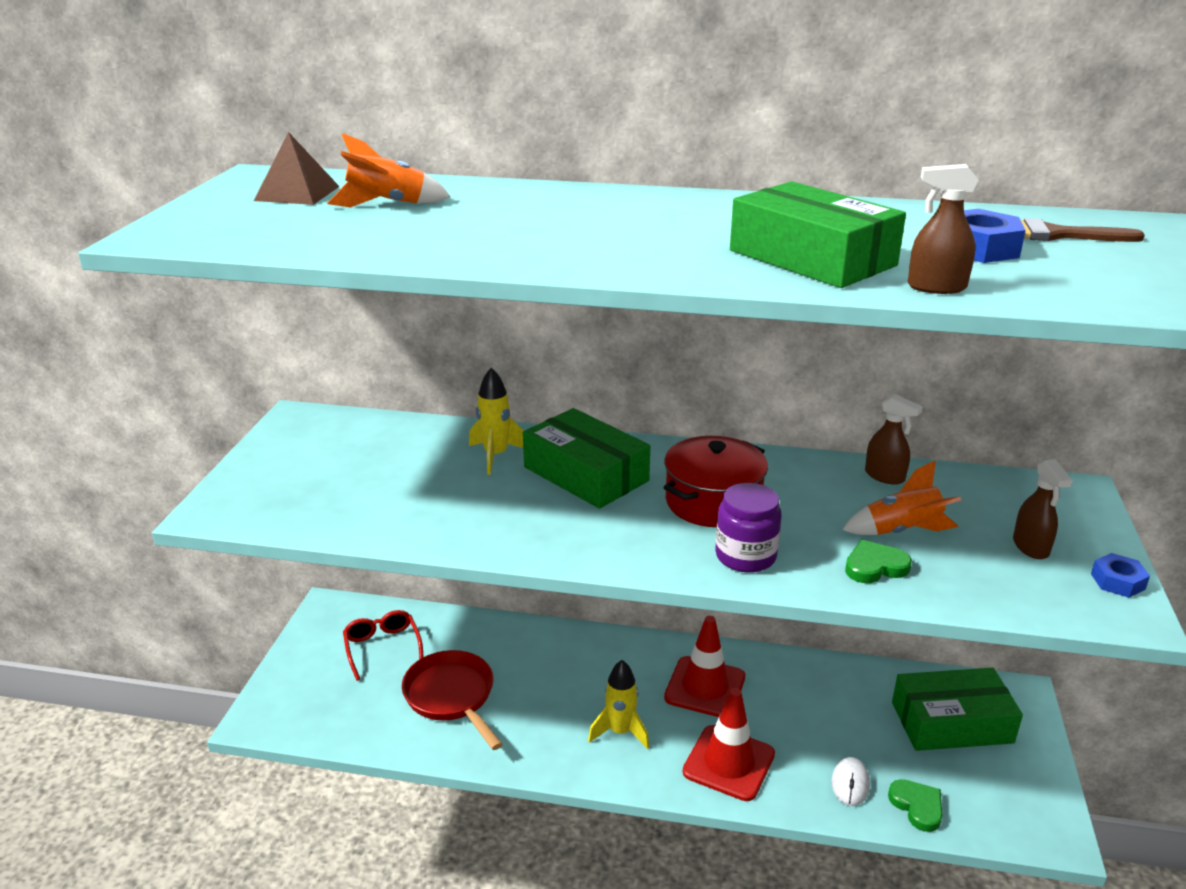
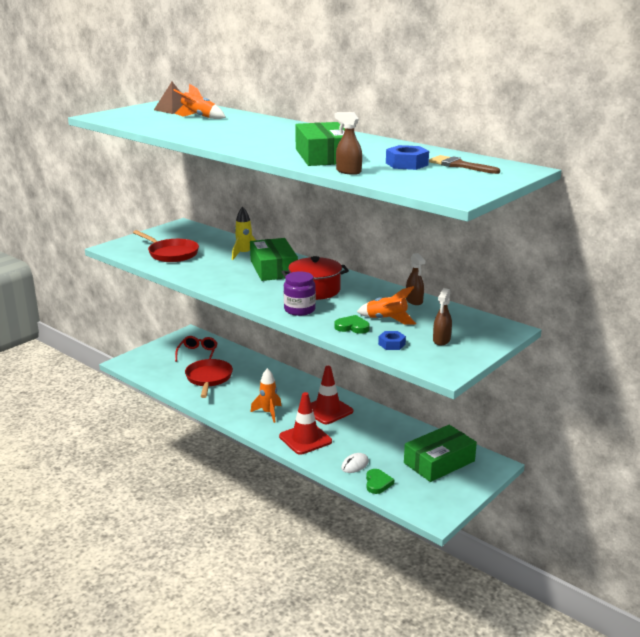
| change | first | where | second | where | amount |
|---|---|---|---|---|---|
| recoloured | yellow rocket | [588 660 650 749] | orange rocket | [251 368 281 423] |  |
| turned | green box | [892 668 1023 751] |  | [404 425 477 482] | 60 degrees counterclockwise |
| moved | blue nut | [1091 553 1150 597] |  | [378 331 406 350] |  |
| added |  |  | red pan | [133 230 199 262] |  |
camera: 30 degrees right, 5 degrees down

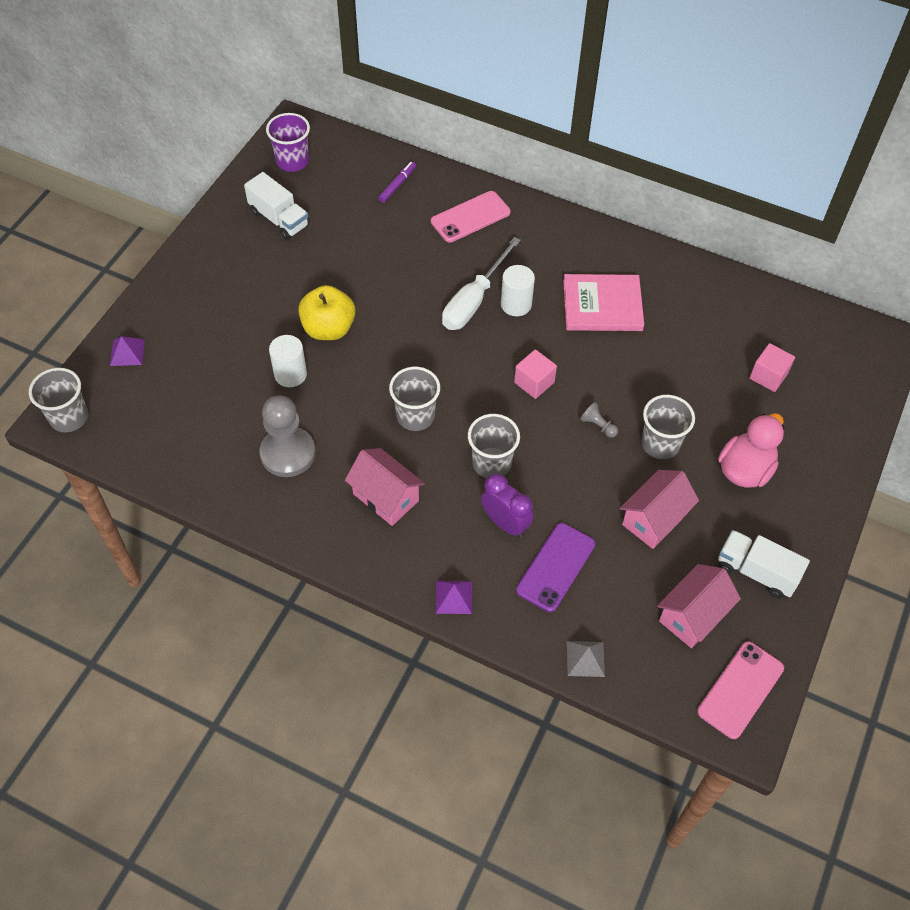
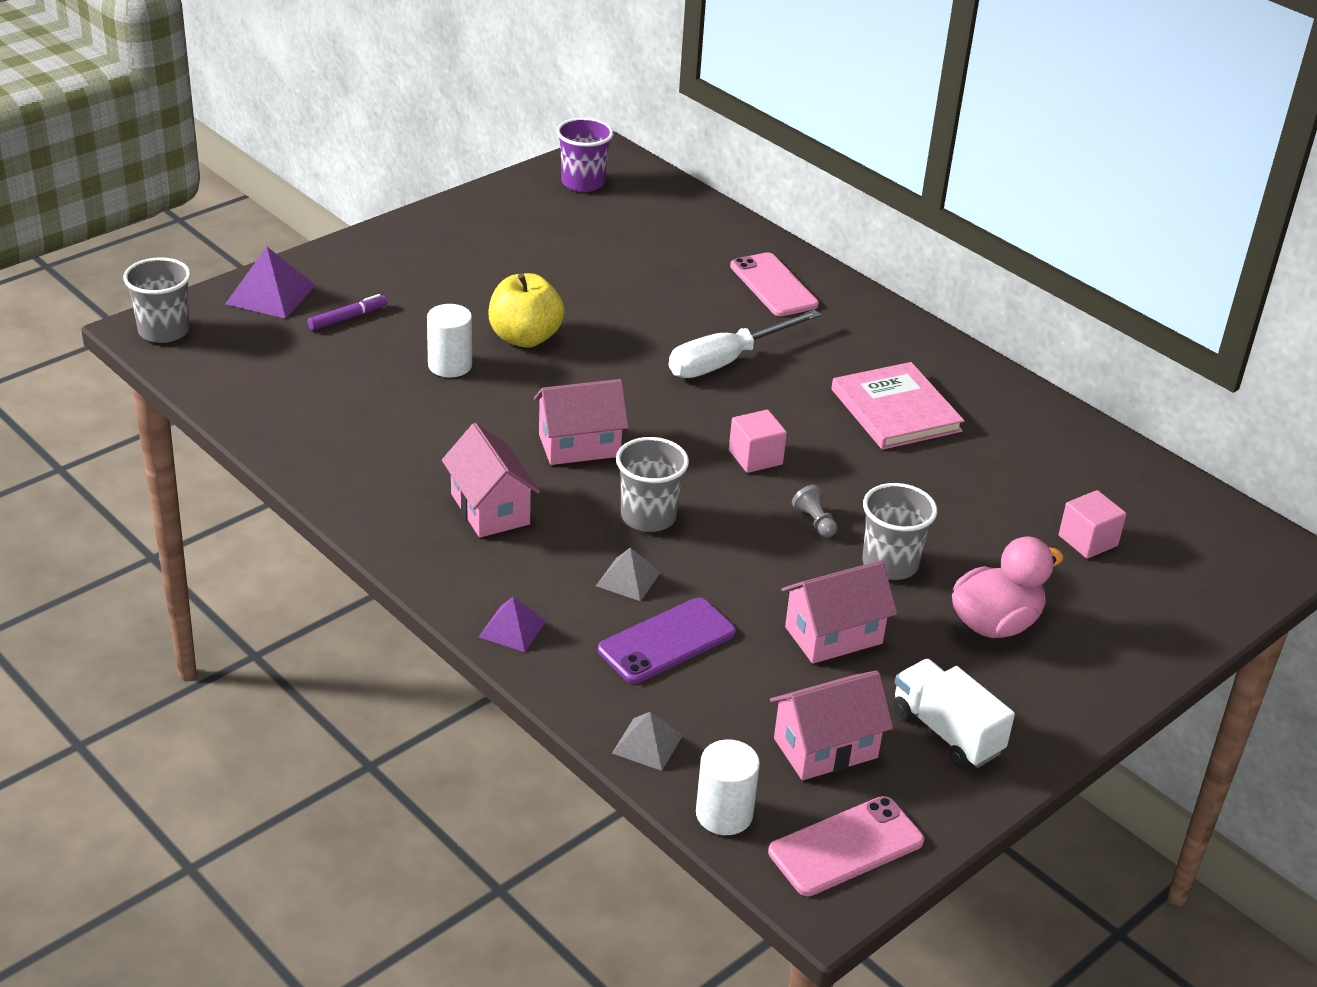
| change | first | where | second | where | amount |
|---|---|---|---|---|---|
| resized | purple pyramid | [110 336 145 366] |  | [225 247 316 319] | x1.61 |
| removed | white truck | [244 172 309 240] |  |  |  |
| removed | grey pawn | [260 396 316 477] |  |  |  |
| moved | purple marker | [378 162 416 203] |  | [308 294 387 330] |  |
| replaced | grey cup | [389 367 440 431] | pink house | [534 379 629 465] |  |
| turned | pink phone | [431 191 511 243] |  | [730 252 819 316] | 75 degrees clockwise |
| replaced | purple clock | [481 474 534 538] | grey pyramid | [596 548 661 601] |  |
| moved | white cylinder | [501 265 535 316] |  | [696 739 760 835] |  |
| turned | pink book | [563 274 644 331] |  | [831 362 965 450] | 45 degrees clockwise |
camera: 20 degrees right, 20 degrees down

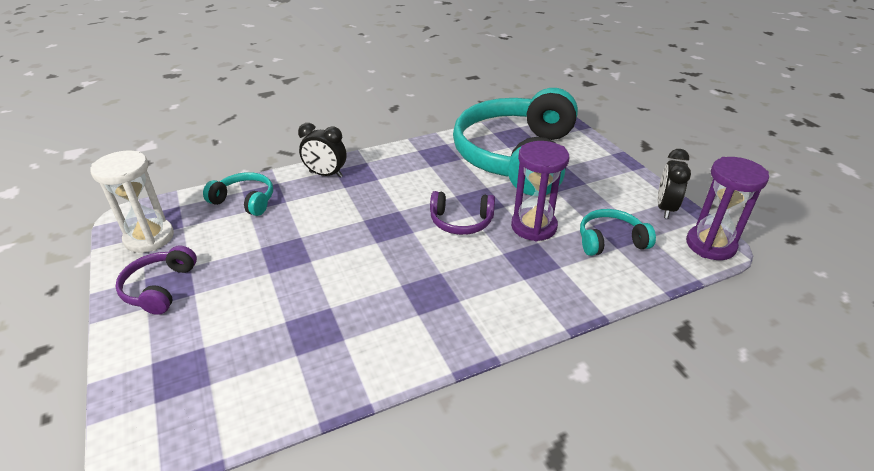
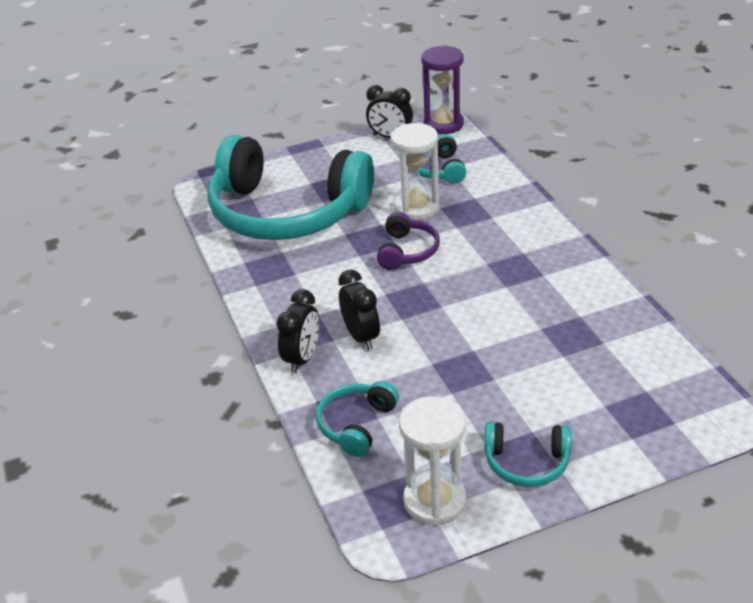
| change | first | where | second | where | amount |
|---|---|---|---|---|---|
| recoloured | purple headphones | [115 245 197 315] | turquoise headphones | [484 422 572 487] |  |
| recoloured | purple hourglass | [511 141 569 241] | white hourglass | [390 123 439 220] |  |
| added |  |  | black clock | [338 269 380 350] |  |
camera: 85 degrees left, 0 degrees up

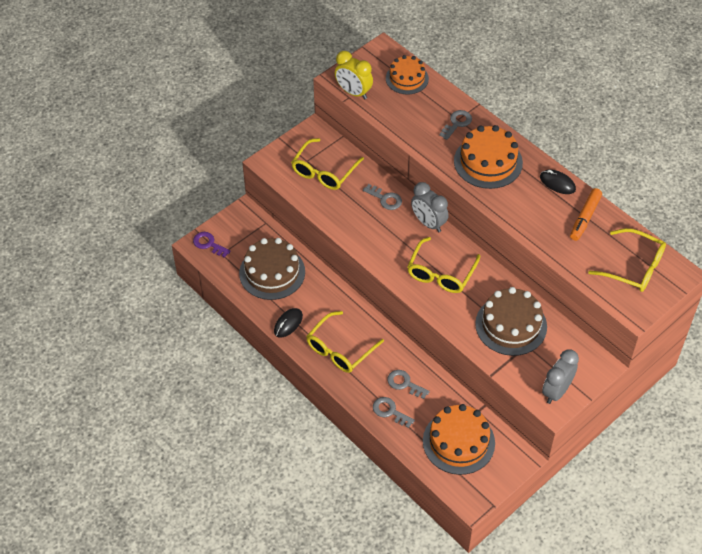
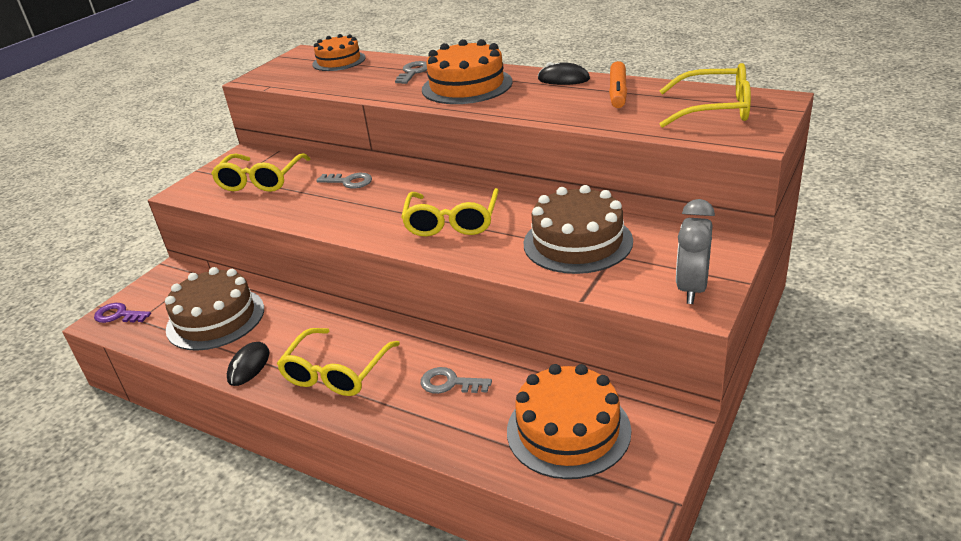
| change | first | where | second | where | amount |
|---|---|---|---|---|---|
| removed | yellow clock | [335 51 373 99] |  |  |  |
| removed | grey key | [373 397 415 428] |  |  |  |
| removed | grey clock | [411 182 449 233] |  |  |  |
camera: 15 degrees left, 20 degrees down

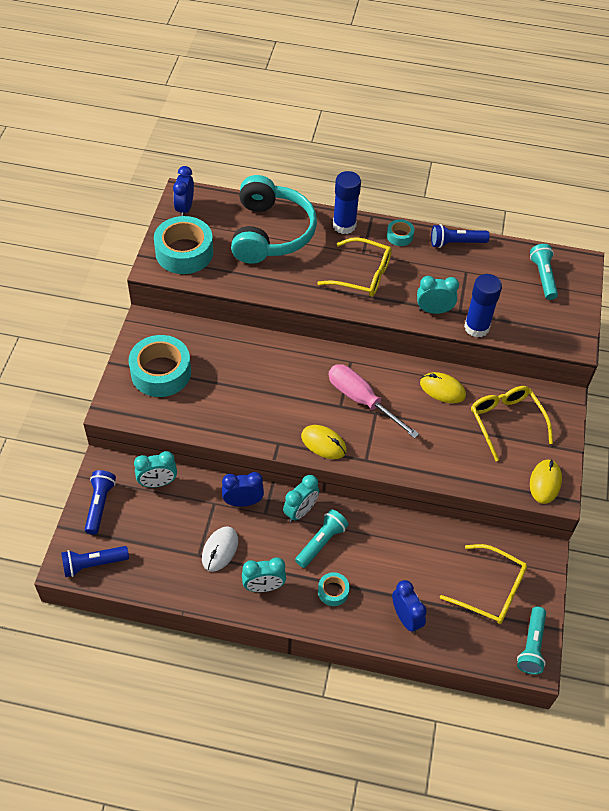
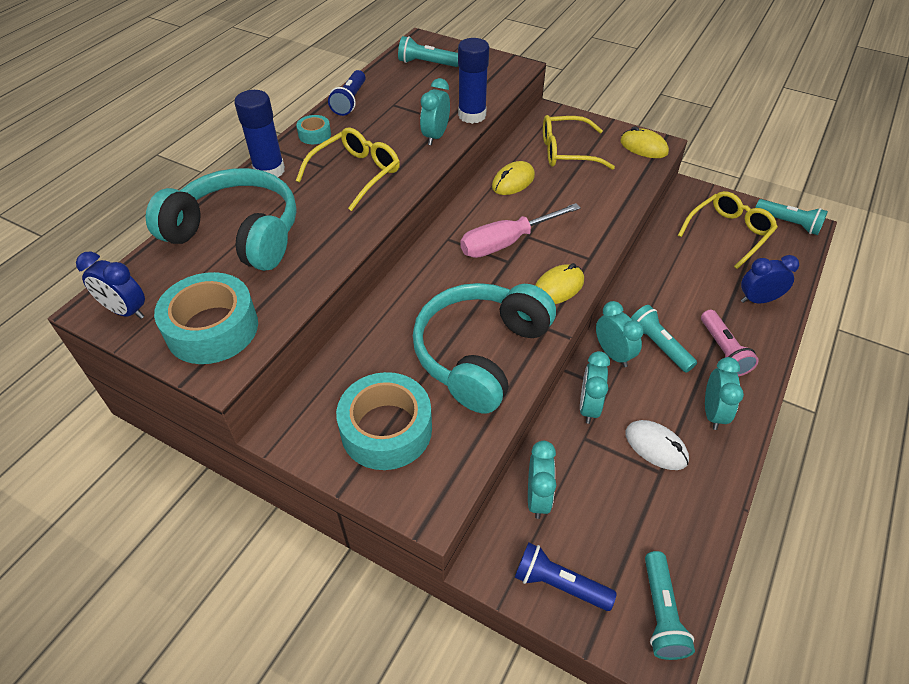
| change | first | where | second | where | amount |
|---|---|---|---|---|---|
| recoloured | blue flashlight | [61 546 129 577] | turquoise flashlight | [645 551 695 660] |  |
| recoloured | blue clock | [222 472 264 507] | turquoise clock | [580 351 610 424] |  |
| replaced | turquoise tape | [318 572 350 606] | pink flashlight | [701 310 759 376] |  |
| added |  |  | turquoise headphones | [413 283 556 413] |  |
camera: 70 degrees left, 5 degrees down

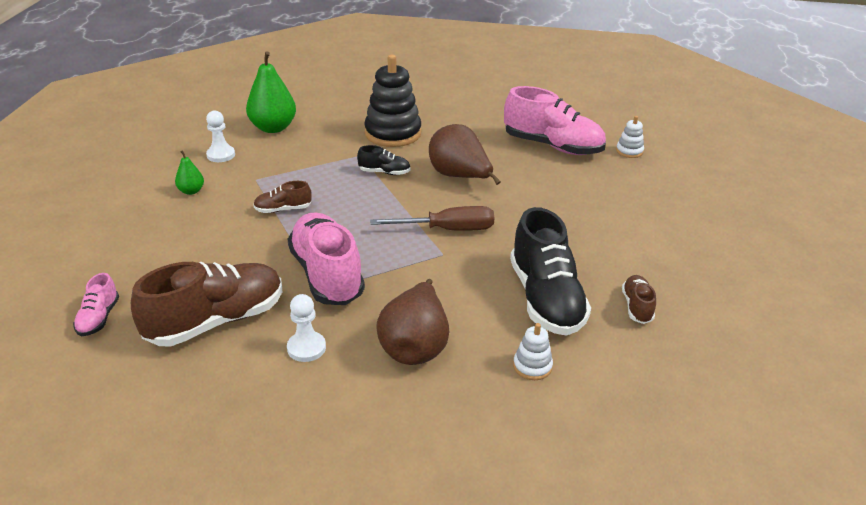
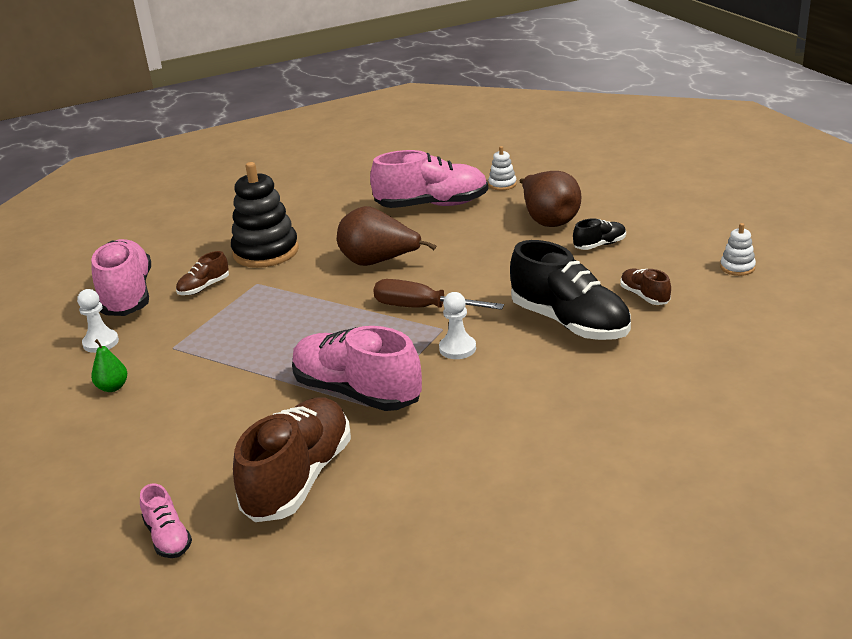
| change | first | where | second | where | amount |
|---|---|---|---|---|---|
| replaced | green pear | [246 51 296 133] | pink shoe | [91 239 151 316] |  |
| moved | brown shoe | [253 181 312 213] |  | [176 251 229 295] |  |
| moved | white pawn | [287 294 326 362] |  | [439 292 476 359] |  |
| moved | black shoe | [357 145 411 175] |  | [573 218 626 250] |  |
| turned | brown screwdriver | [370 206 494 231] |  | [373 279 504 310] | 120 degrees counterclockwise |
| moved | brown pear | [376 279 449 365] |  | [520 171 581 227] |  |
| moved | white stacking toy | [513 323 553 380] |  | [720 223 756 276] |  |
camera: 30 degrees left, 5 degrees down

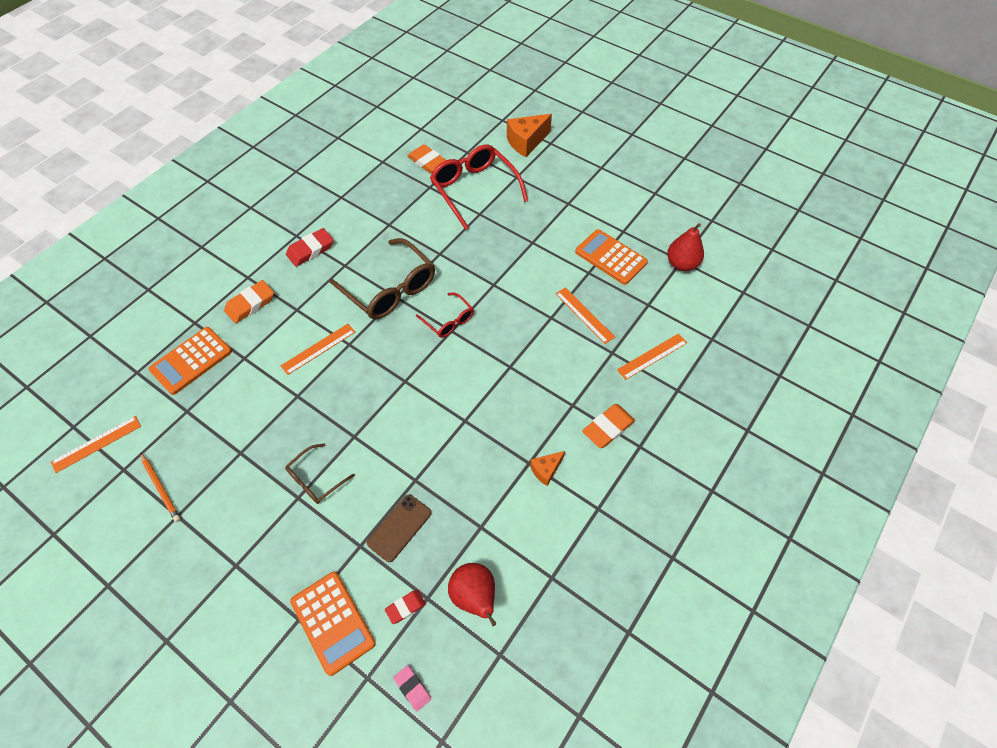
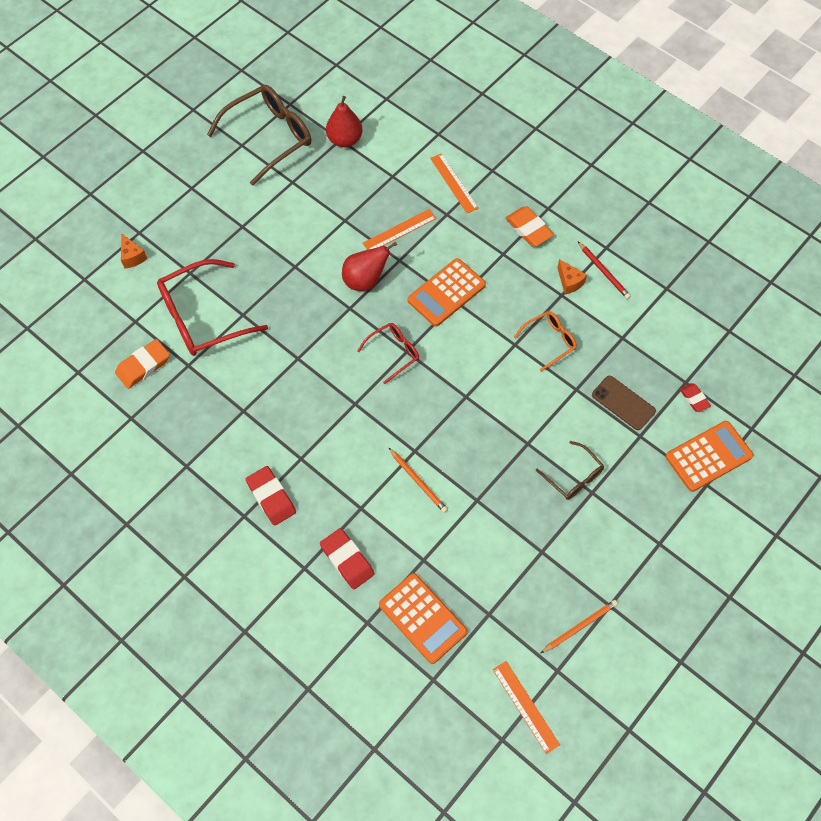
| change | first | where | second | where | amount |
|---|---|---|---|---|---|
| recoloured | orange eraser | [224 280 274 324] | red eraser | [320 528 375 589] |  |
| replaced | orange ruler | [281 324 355 375] | orange pencil | [389 448 448 513] |  |
| moved | brown glasses | [329 238 435 319] |  | [207 85 311 186] |  |
| removed | pink eraser | [393 665 431 711] |  |  |  |
| moved | red pear | [448 563 497 626] |  | [342 241 397 291] |  |
| resized | orange cheese | [507 114 552 157] |  | [121 233 147 269] | x0.57 |
| moved | orange calculator | [575 229 648 285] |  | [408 258 486 326] |  |
| added |  |  | orange glasses | [514 311 577 371] |  |
| added |  |  | red pencil | [578 242 631 299] |  |
camera: 85 degrees left, 5 degrees up

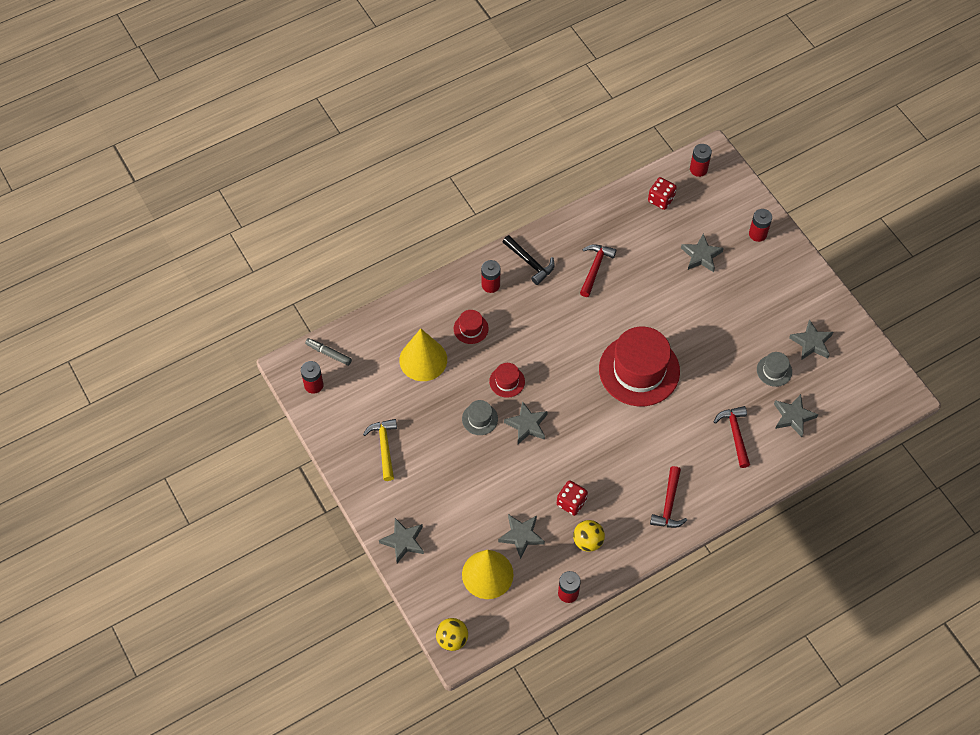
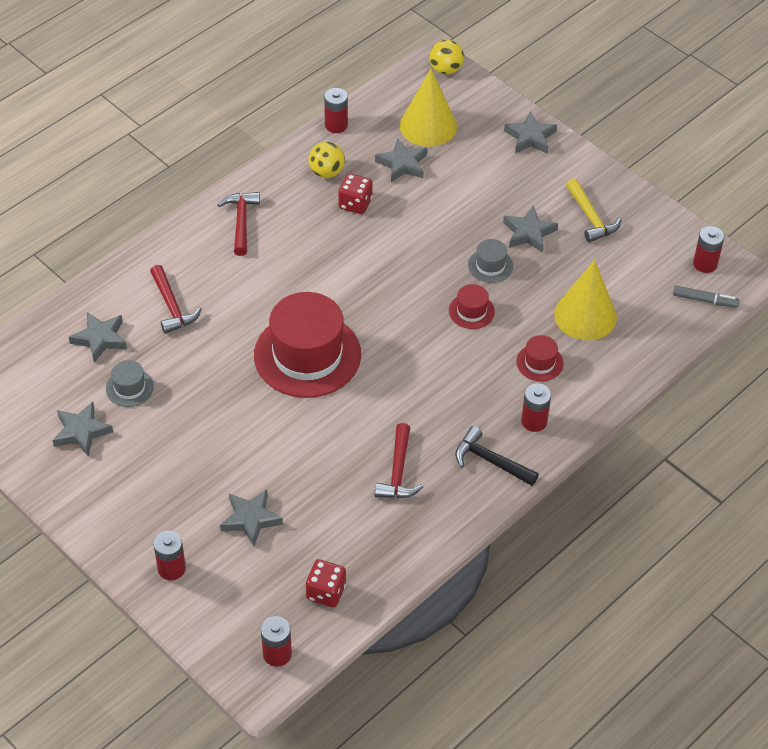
| change | first | where | second | where | amount |
|---|---|---|---|---|---|
| moved | grey star | [504 401 548 444] |  | [503 205 558 253] |  |
camera: 165 degrees right, 10 degrees down

